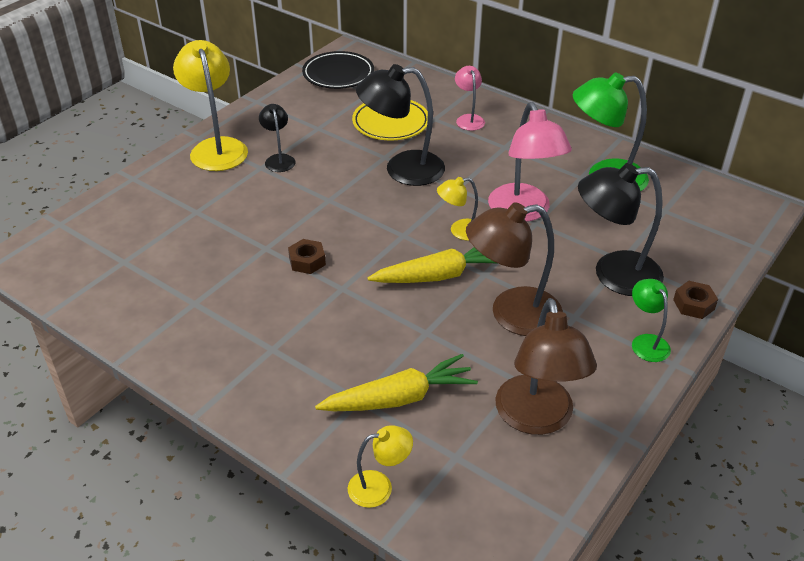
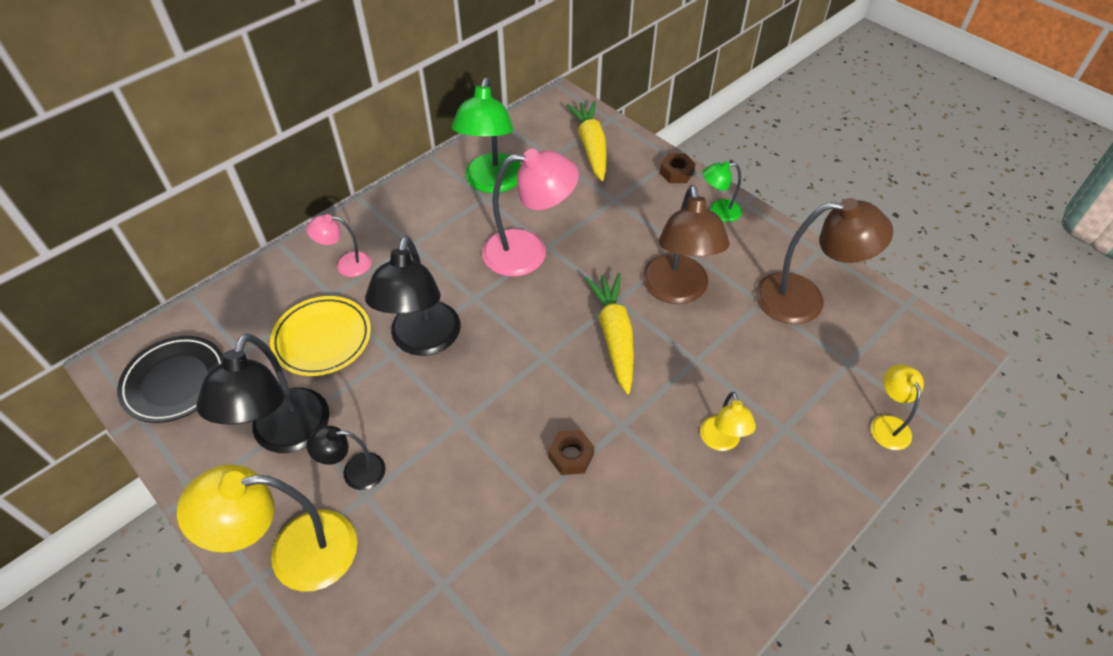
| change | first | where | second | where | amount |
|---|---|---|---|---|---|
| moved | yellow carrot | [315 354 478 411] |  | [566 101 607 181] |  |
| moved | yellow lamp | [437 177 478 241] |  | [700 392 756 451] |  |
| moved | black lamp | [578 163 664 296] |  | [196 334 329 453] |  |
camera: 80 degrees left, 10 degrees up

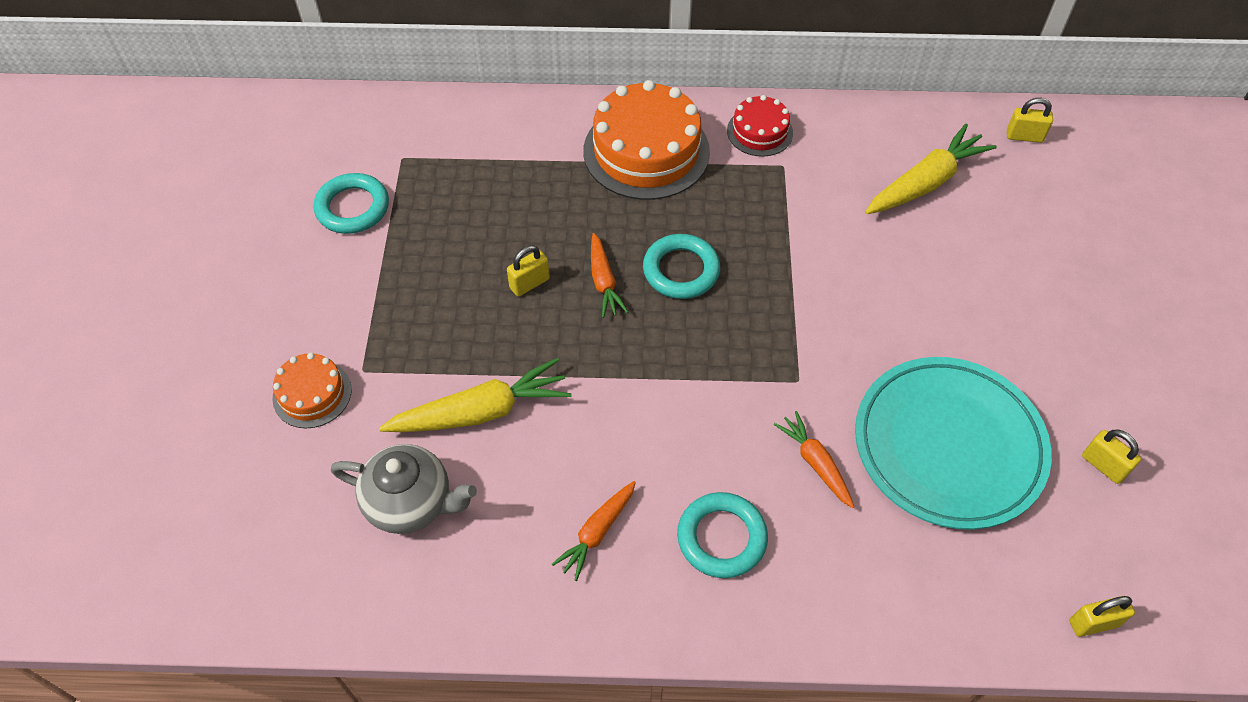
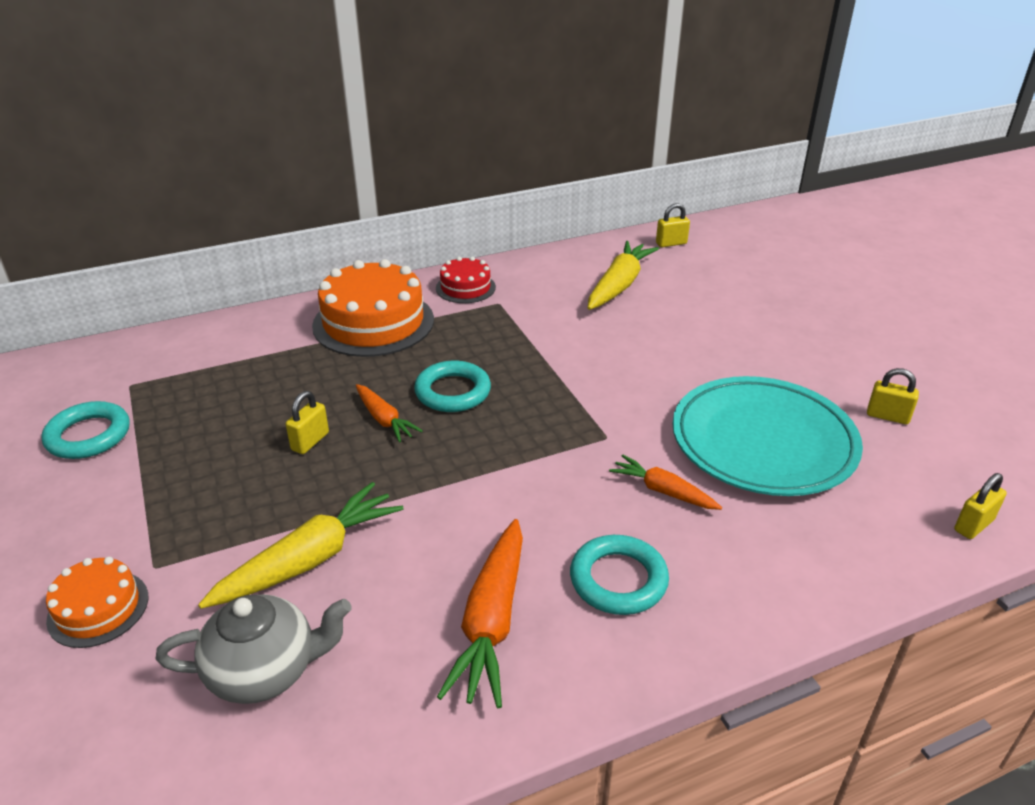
| change | first | where | second | where | amount |
|---|---|---|---|---|---|
| resized | orange carrot | [552 481 636 581] |  | [437 519 523 708] | x1.68 |
camera: 25 degrees left, 20 degrees down

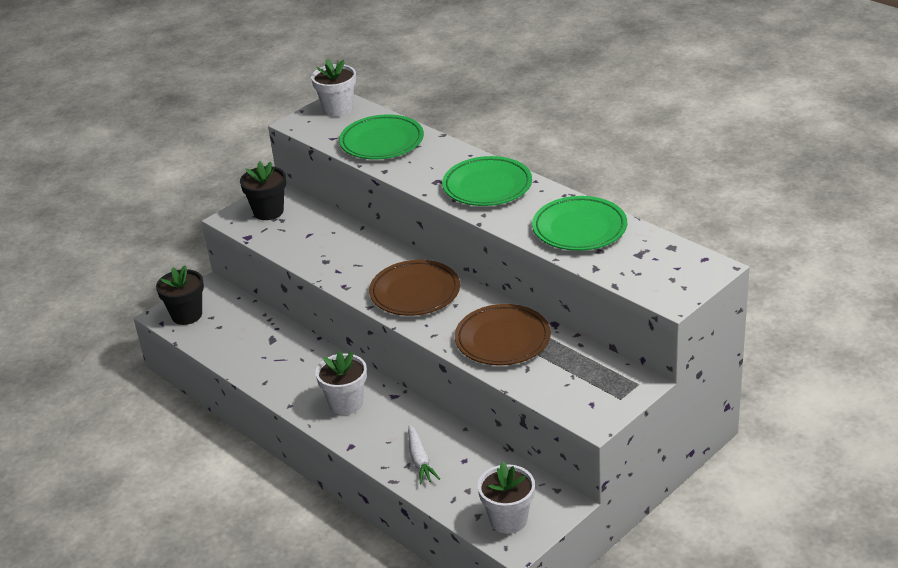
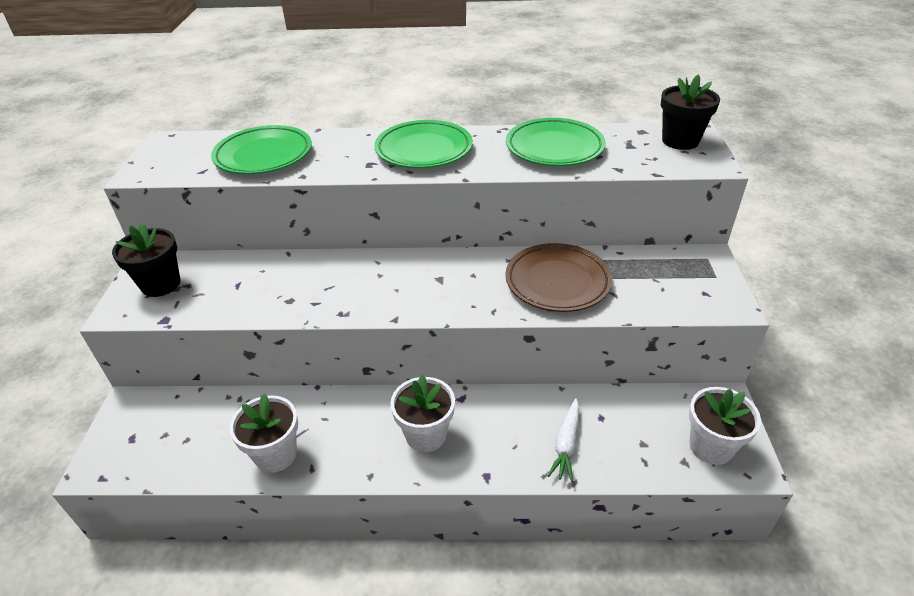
| change | first | where | second | where | amount |
|---|---|---|---|---|---|
| moved | black flower pot | [156 265 204 325] |  | [661 75 720 150] |  |
| moved | white flower pot | [311 59 356 117] |  | [229 394 298 473] |  |
| removed | brown plate | [369 260 460 316] |  |  |  |
| turned | white carrot | [408 425 440 484] |  | [547 398 579 482] | 75 degrees clockwise |
camera: 45 degrees left, 5 degrees up

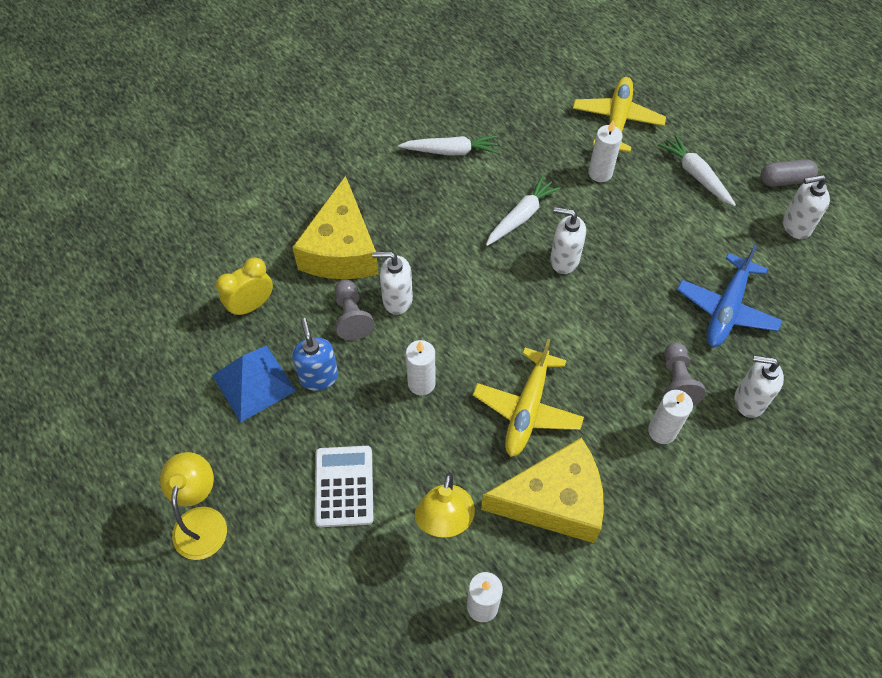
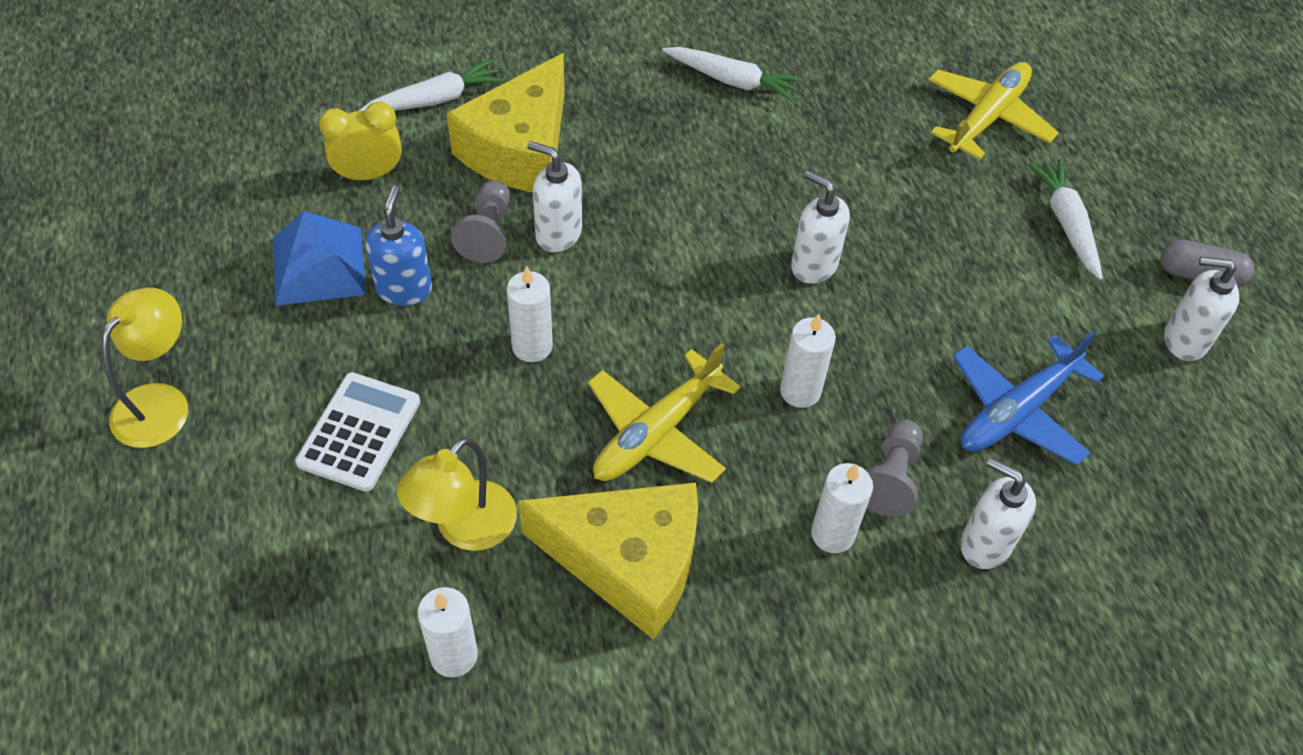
| change | first | where | second | where | amount |
|---|---|---|---|---|---|
| moved | white carrot | [486 176 561 246] |  | [359 59 504 111] |  |
| moved | white candle | [588 120 623 182] |  | [780 314 836 408] |  |
camera: 20 degrees right, 5 degrees down

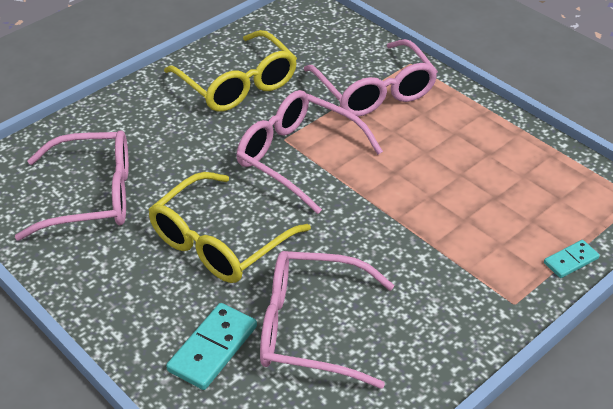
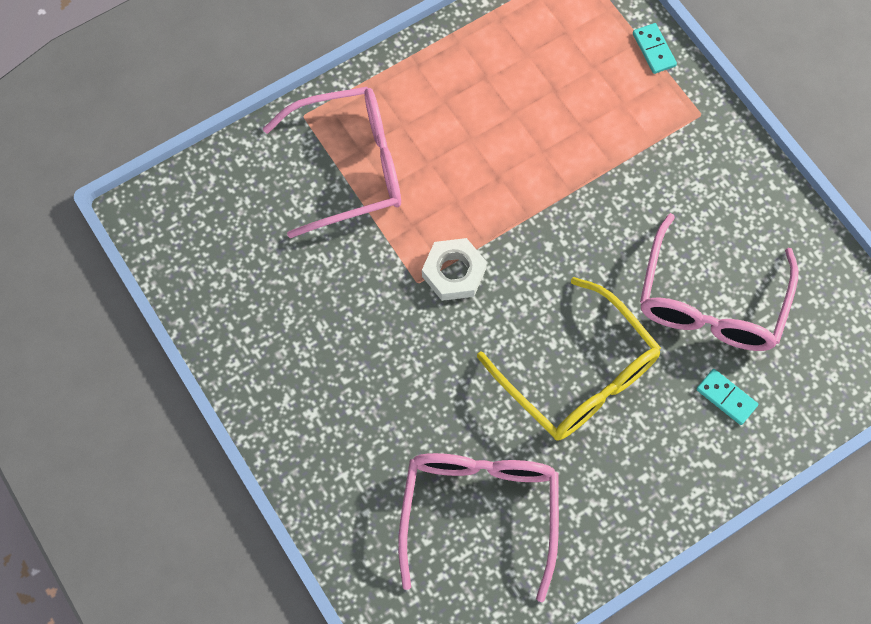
| change | first | where | second | where | amount |
|---|---|---|---|---|---|
| removed | yellow glasses | [164 30 297 112] |  |  |  |
| resized | turquoise domino | [166 303 257 390] |  | [696 369 758 425] | x0.60 |
| replaced | pink glasses | [237 90 383 214] | white nut | [422 238 487 301] |  |
camera: 80 degrees left, 25 degrees up

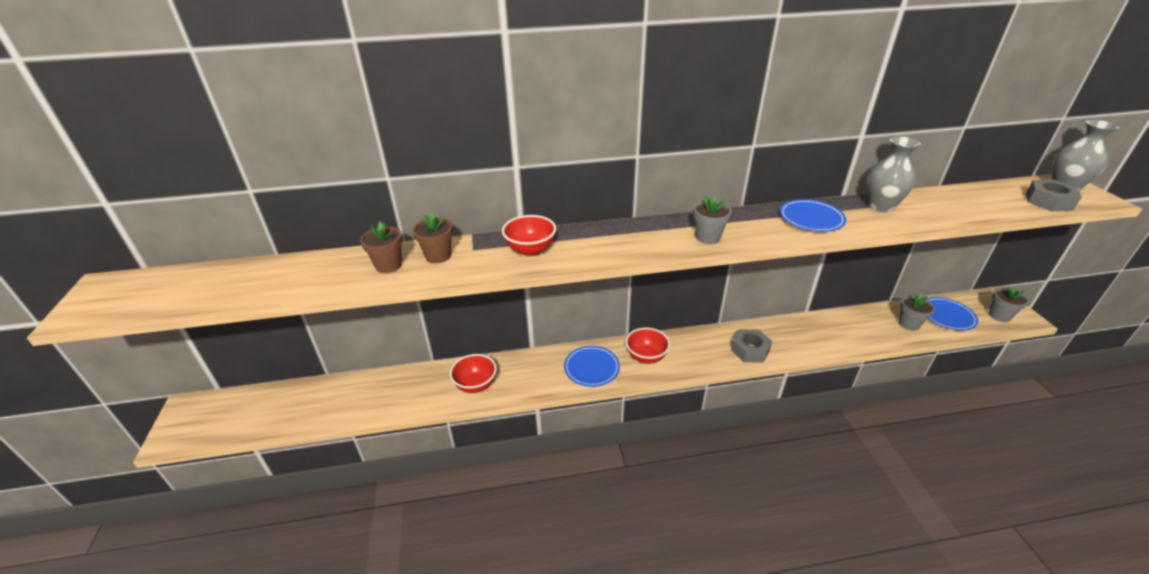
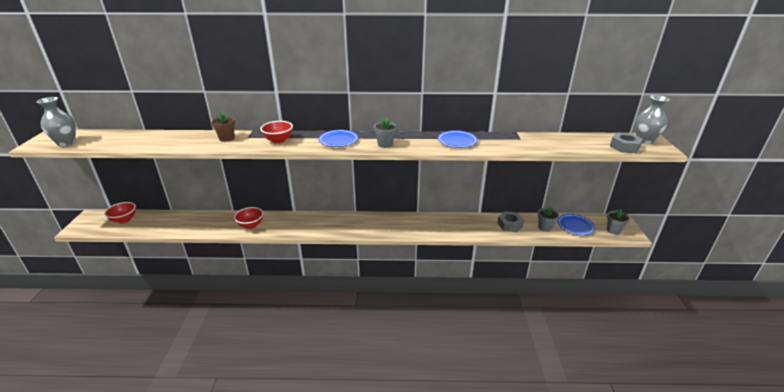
| change | first | where | second | where | amount |
|---|---|---|---|---|---|
| removed | brown flower pot | [360 222 402 273] |  |  |  |
| moved | blue plate | [564 346 620 387] |  | [319 130 358 147] |  |
| moved | red bowl | [626 328 670 364] |  | [104 202 136 224] |  |
| moved | grey nut | [731 329 772 363] |  | [497 211 524 232] |  |
| moved | grey vase | [867 136 921 213] |  | [37 97 76 146] |  |
camera: 10 degrees right, 5 degrees down

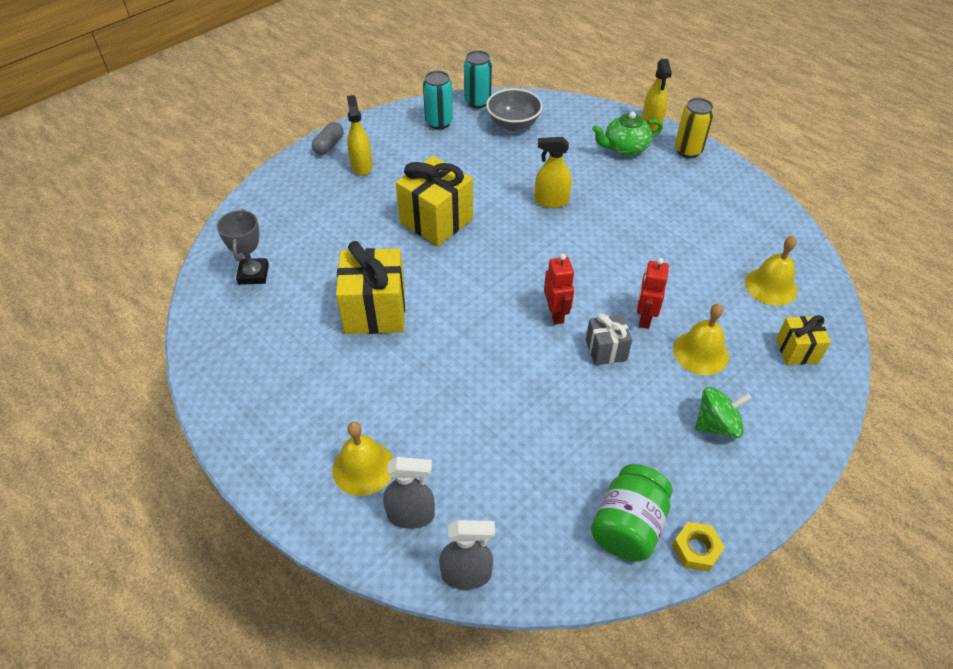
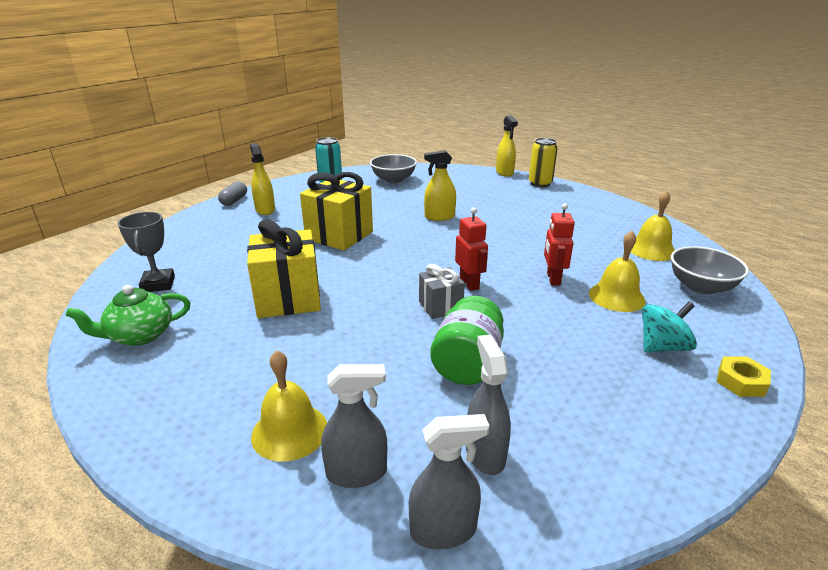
| change | first | where | second | where | amount |
|---|---|---|---|---|---|
| removed | turquoise can | [464 50 492 108] |  |  |  |
| moved | grey gift | [586 313 633 366] |  | [419 264 465 319] |  |
| moved | green jar | [591 464 673 562] |  | [430 296 504 385] |  |
| moved | green teapot | [592 112 663 156] |  | [65 285 190 346] |  |
| moved | yellow nut | [672 522 725 572] |  | [717 356 771 397] |  |
| recoloured | green spinning top | [695 387 752 438] | turquoise spinning top | [642 302 697 353] |  |
| replaced | yellow gift | [776 315 831 365] | grey bowl | [671 246 749 295] |  |
| added |  |  | grey spray bottle | [466 335 511 475] |  |
camera: 10 degrees left, 20 degrees down

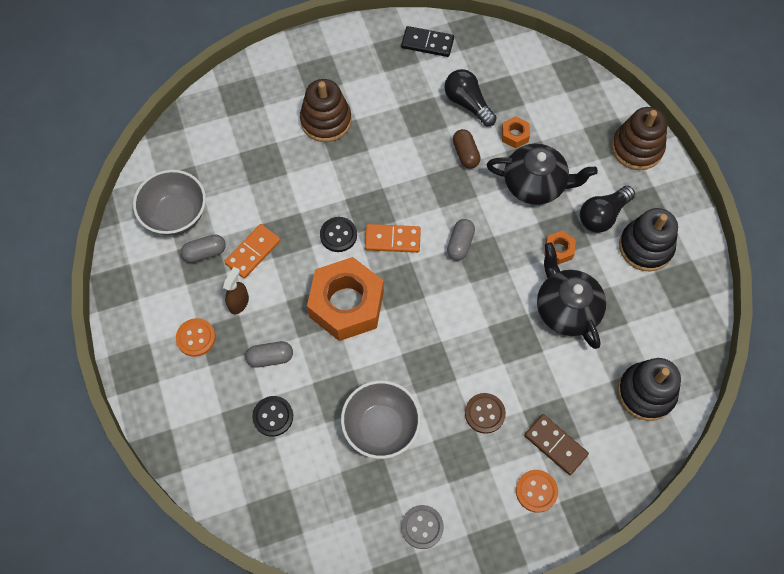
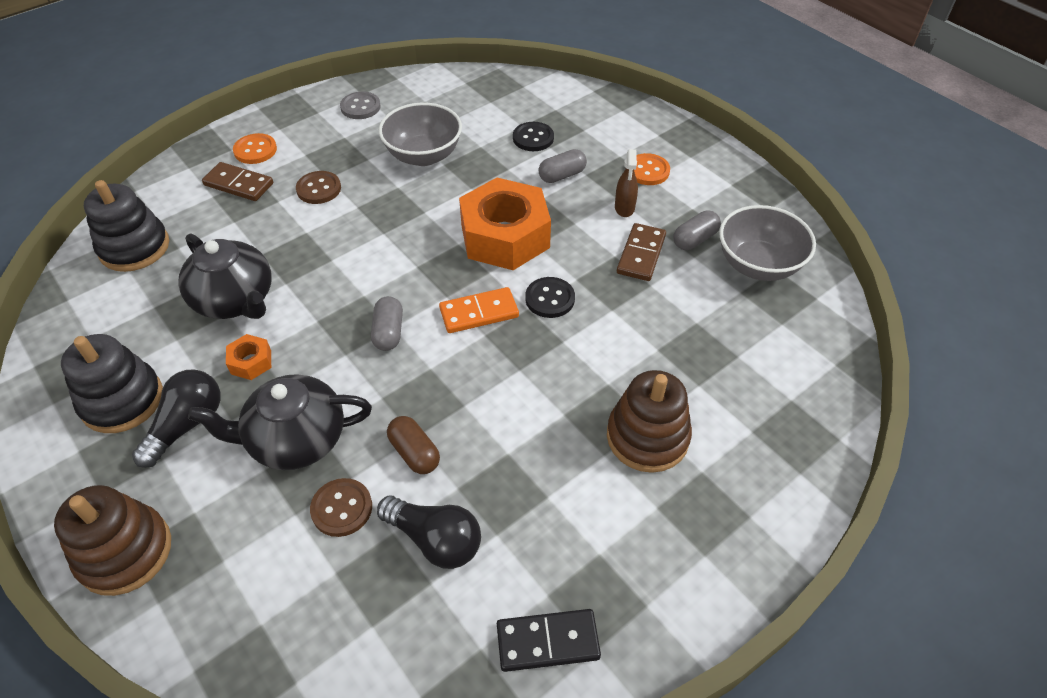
| change | first | where | second | where | amount |
|---|---|---|---|---|---|
| recoloured | orange domino | [224 224 281 279] | brown domino | [617 223 666 281] |  |
| replaced | orange nut | [502 116 530 149] | brown button | [310 478 372 537] |  |
camera: 160 degrees right, 15 degrees down

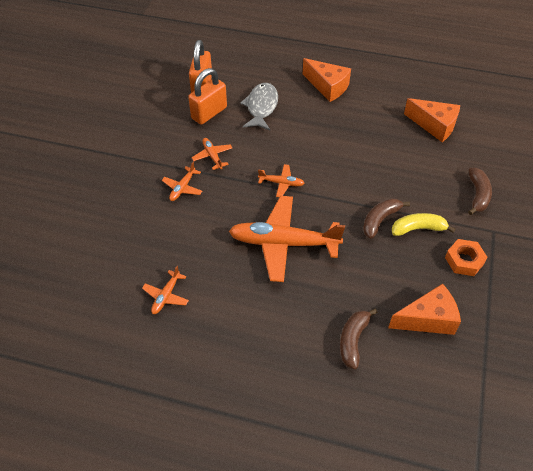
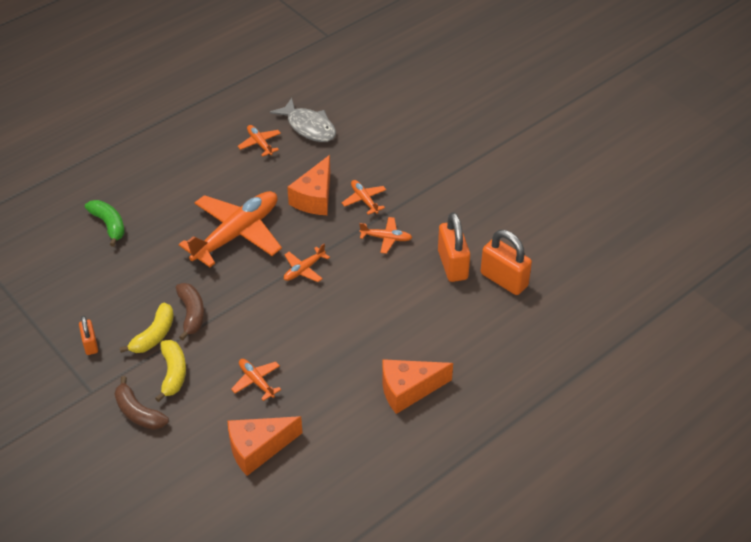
| change | first | where | second | where | amount |
|---|---|---|---|---|---|
| moved | grey fish | [240 83 278 130] |  | [270 98 336 142] |  |
| recoloured | brown banana | [340 308 378 369] | green banana | [85 200 125 247] |  |
| moved | orange cheese | [388 284 461 335] |  | [287 155 330 215] |  |
| replaced | orange nut | [445 239 487 276] | orange padlock | [79 316 98 355] |  |
| added |  |  | yellow banana | [155 340 186 402] |  |
| added |  |  | orange plane | [231 359 281 401] |  |
camera: 125 degrees right, 5 degrees down

